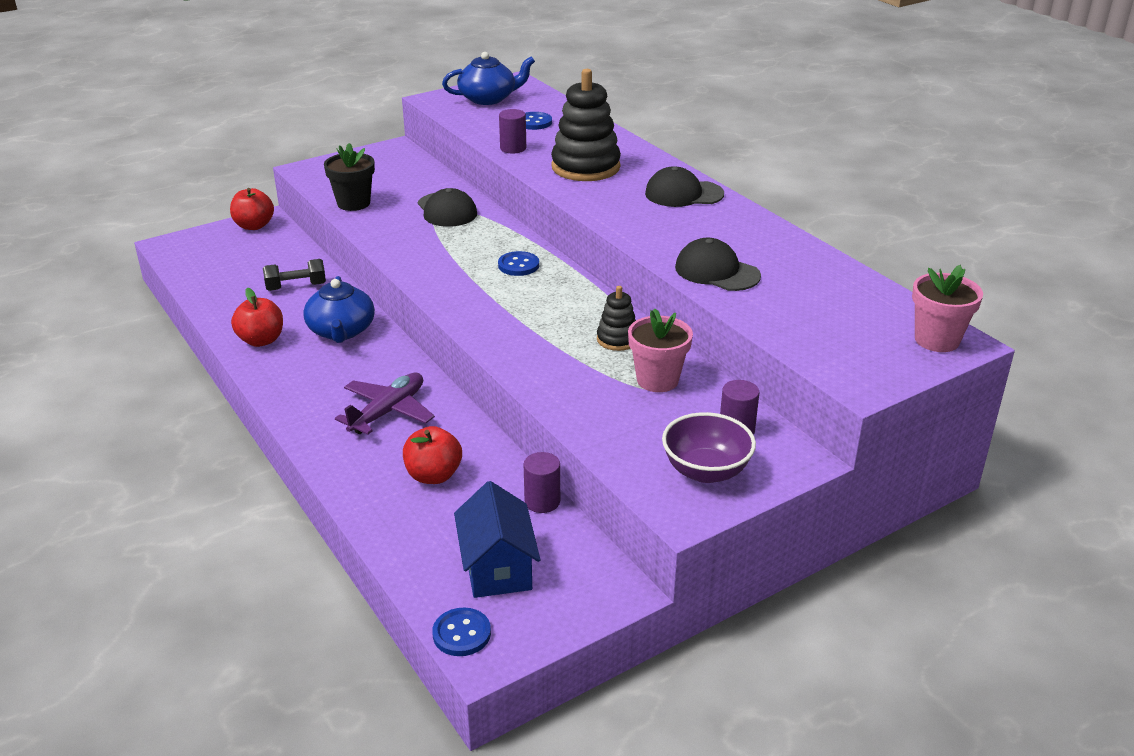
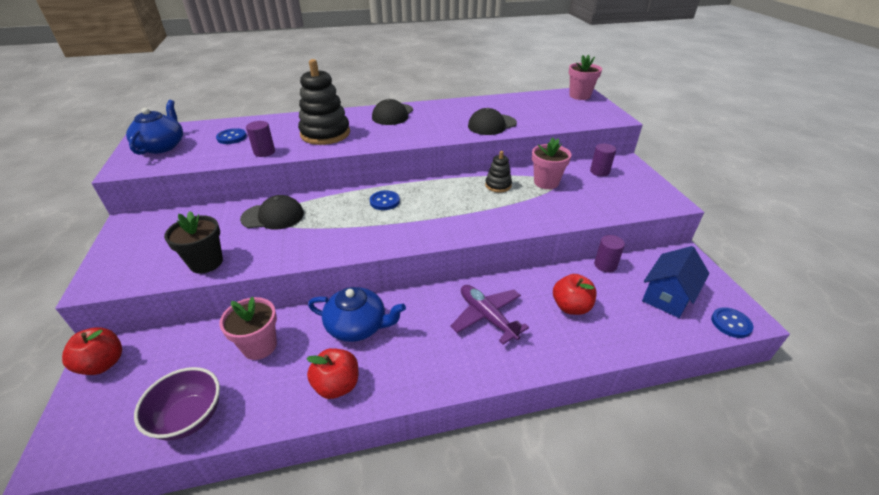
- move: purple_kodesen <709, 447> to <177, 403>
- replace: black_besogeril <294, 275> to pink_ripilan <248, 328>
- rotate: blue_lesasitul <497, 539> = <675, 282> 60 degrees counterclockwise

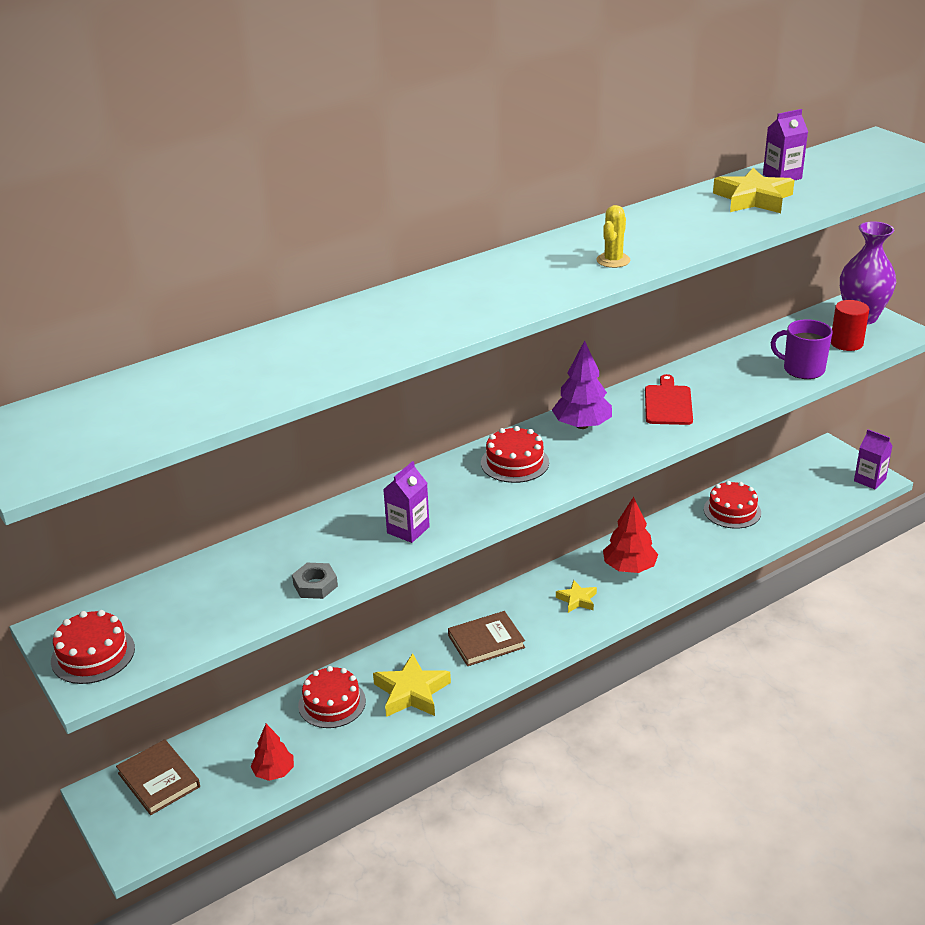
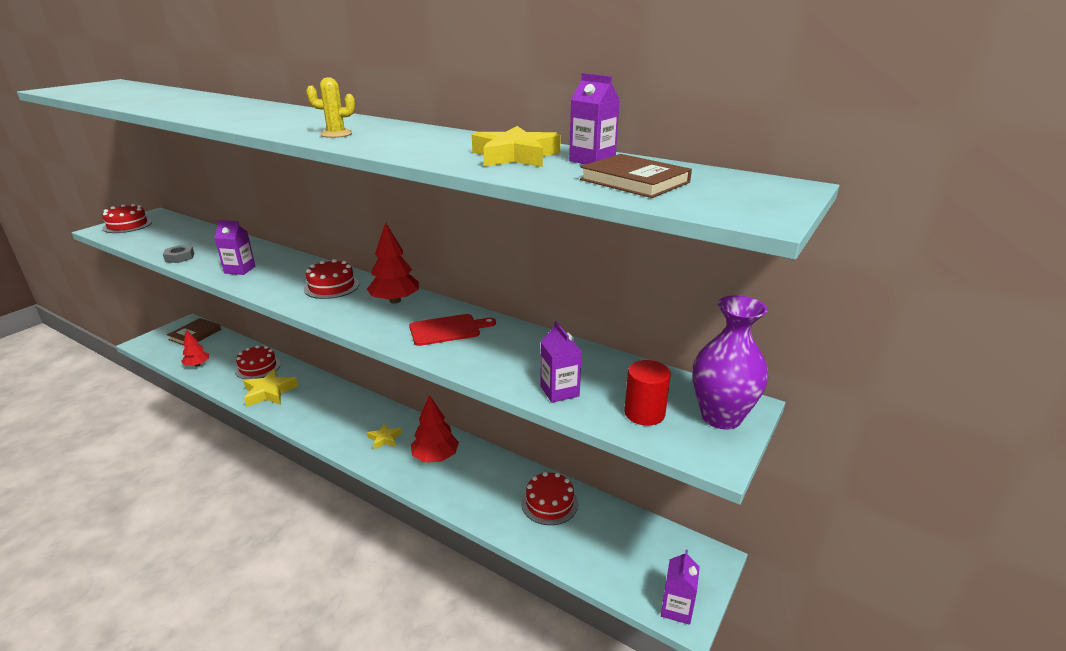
- move: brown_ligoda <486, 638> to <636, 176>
- replace: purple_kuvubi <802, 349> to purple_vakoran <561, 362>
- recolor: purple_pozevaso <582, 384> to red_pozevaso <393, 263>

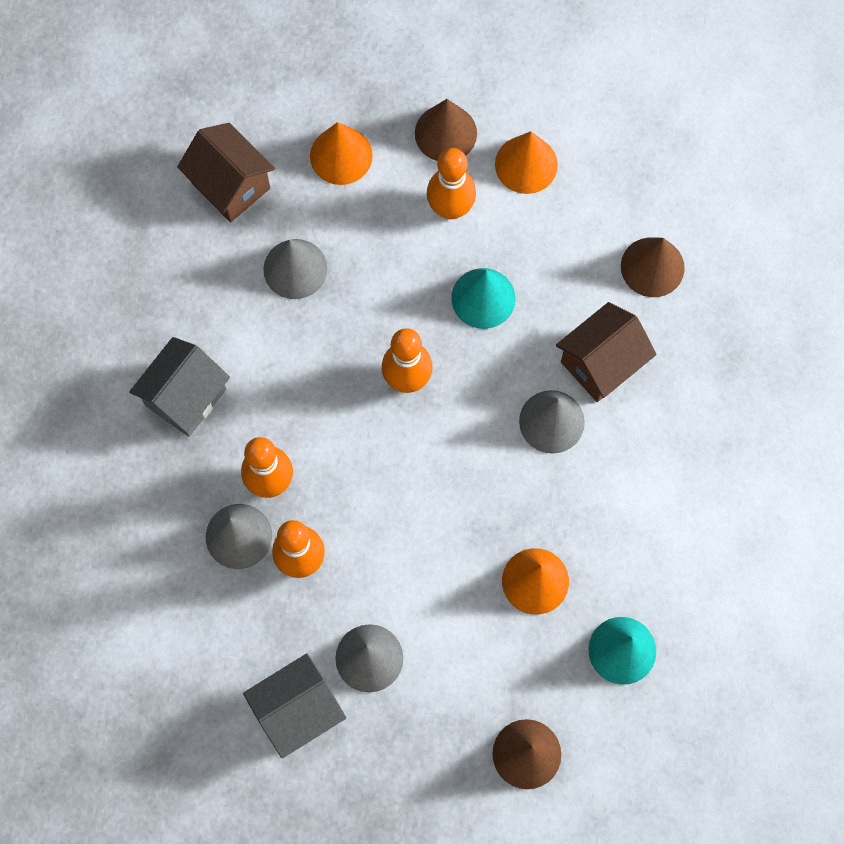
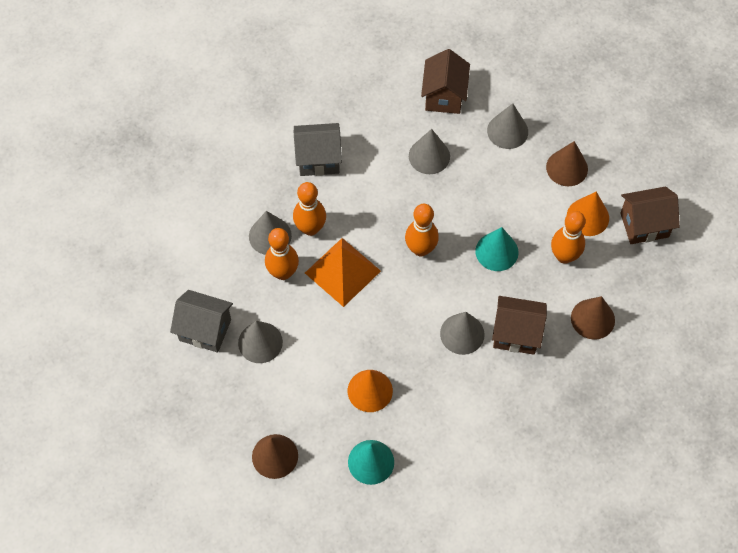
- insert: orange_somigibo <343, 272>
- insert: brown_lesasitul <650, 215>
- move: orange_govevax <451, 183> to <568, 237>
- recolor: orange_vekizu <341, 153> to grey_vekizu <507, 126>

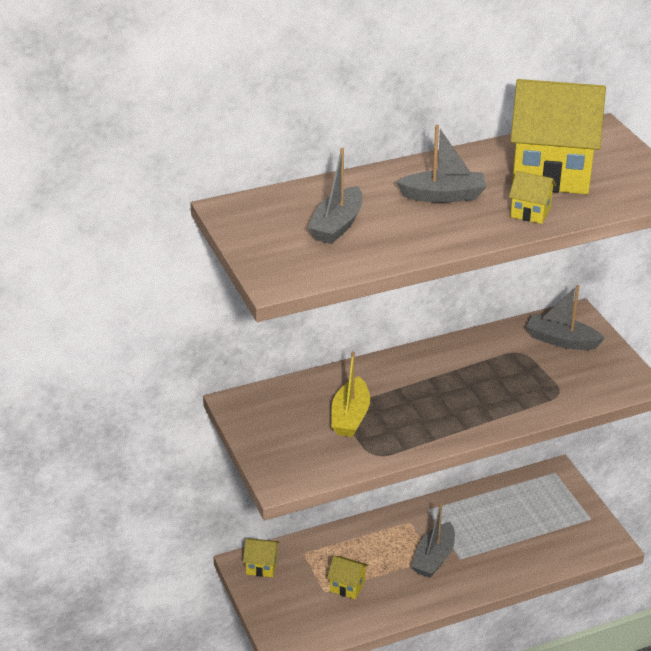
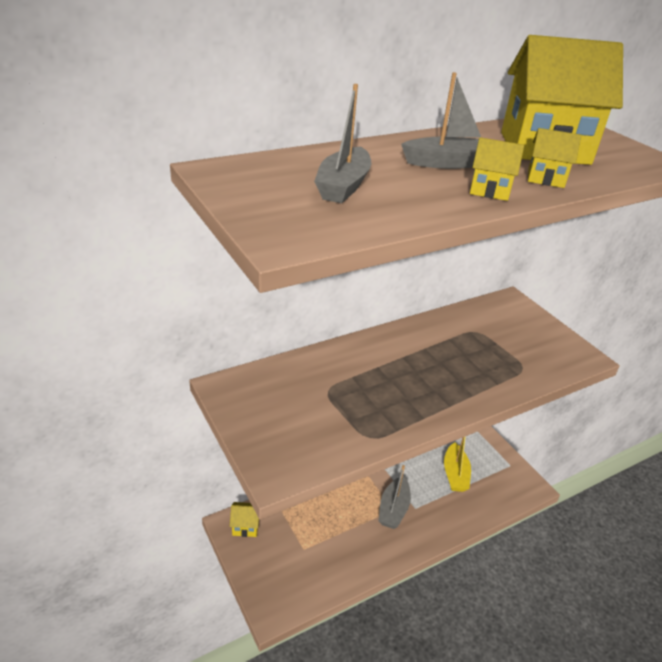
- delete: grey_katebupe <565, 317>
- move: yellow_lesasitul <347, 577> to <497, 169>
- move: yellow_katebupe <350, 394> to <457, 464>

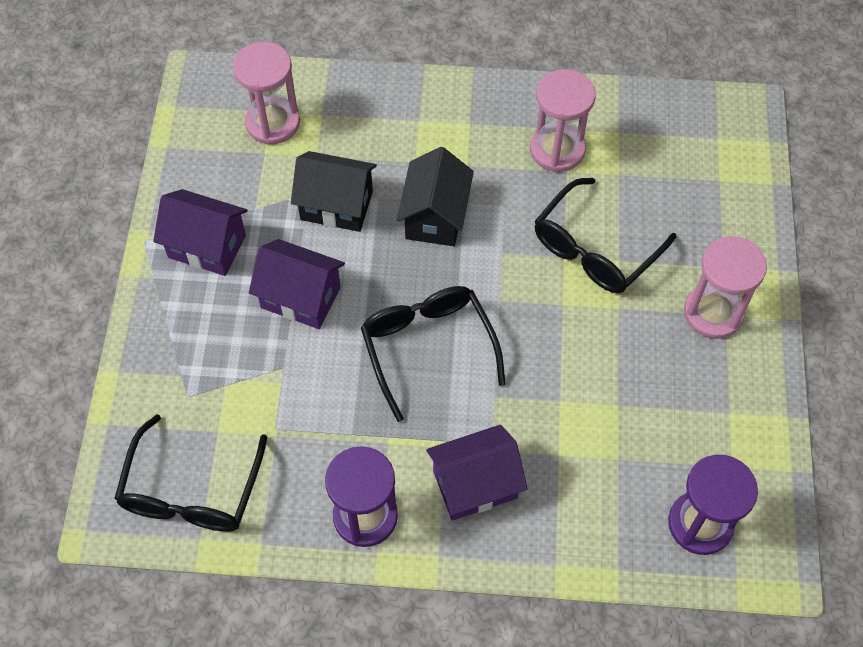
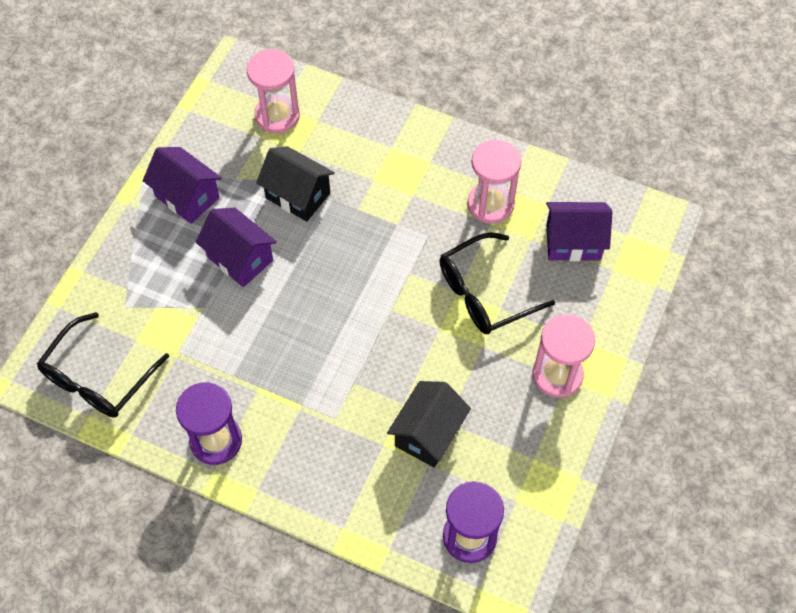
- delete: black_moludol <433, 354>
- move: black_lesasitul <435, 196> to <429, 424>
- move: purple_lesasitul <477, 473> to <579, 231>

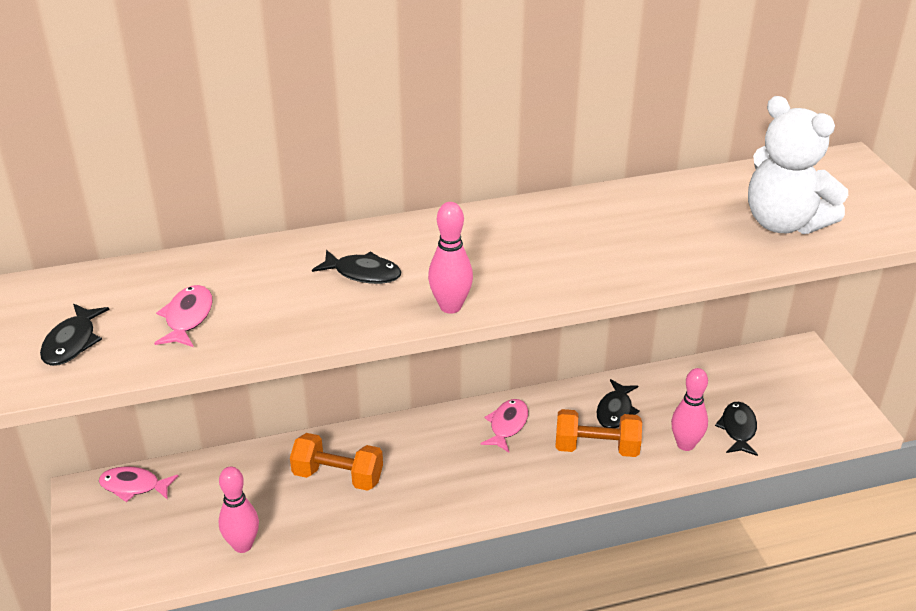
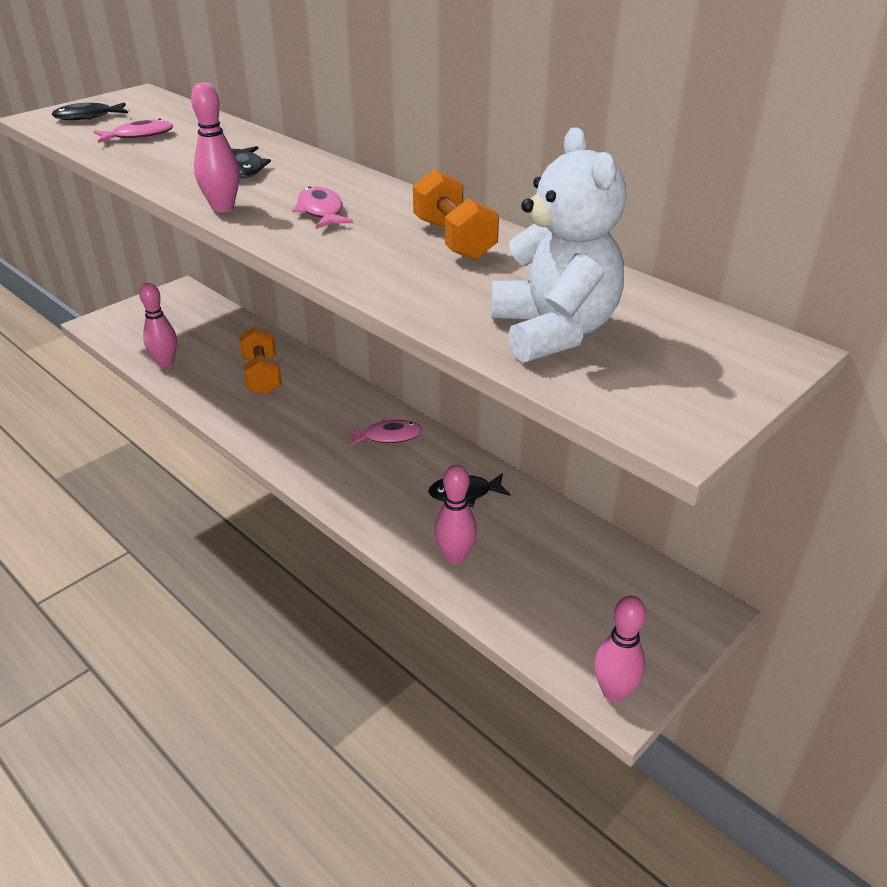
- delete: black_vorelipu <736, 429>
- insert: pink_govevax <620, 649>
- move: pink_vorelipu <138, 484> to <323, 207>
- move: orange_besogeril <598, 433> to <456, 214>
- rotate: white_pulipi <798, 165> = <558, 245> 150 degrees clockwise

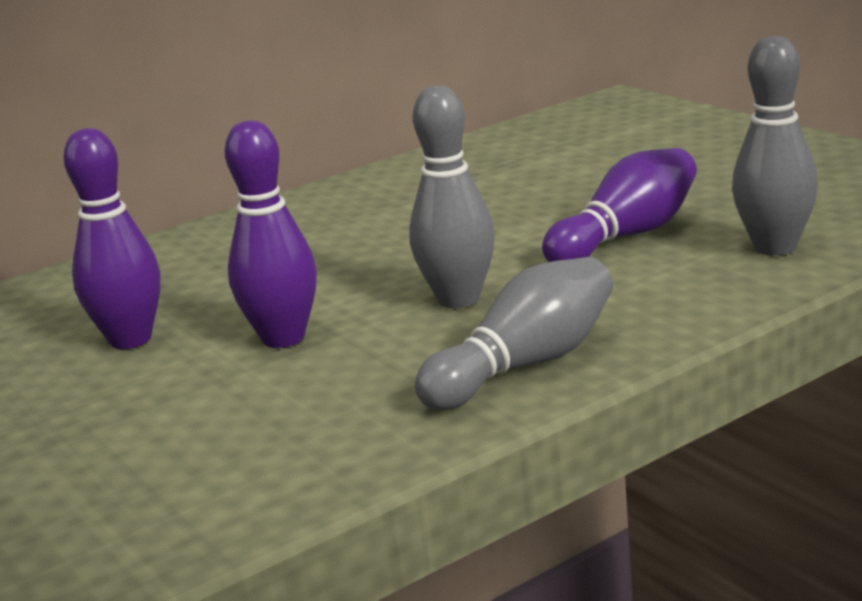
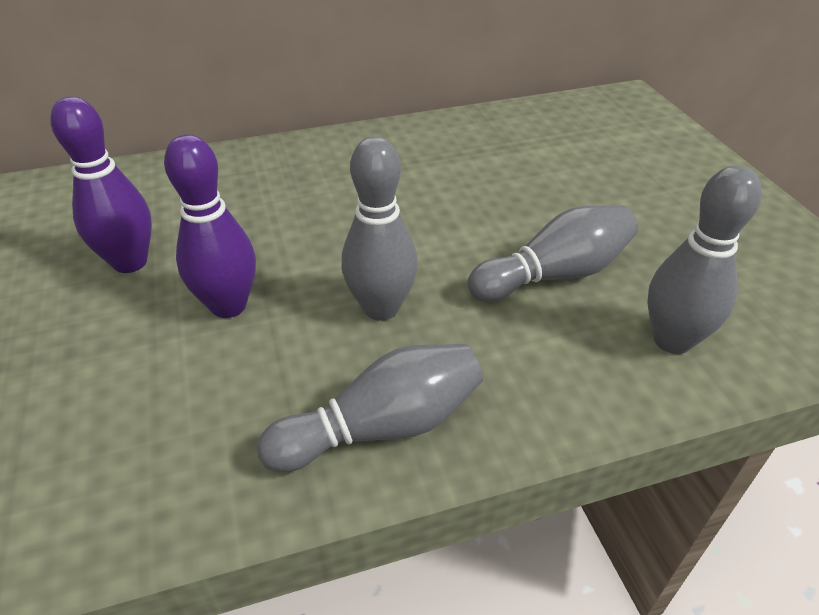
- recolor: purple_govevax <619, 205> to grey_govevax <552, 253>

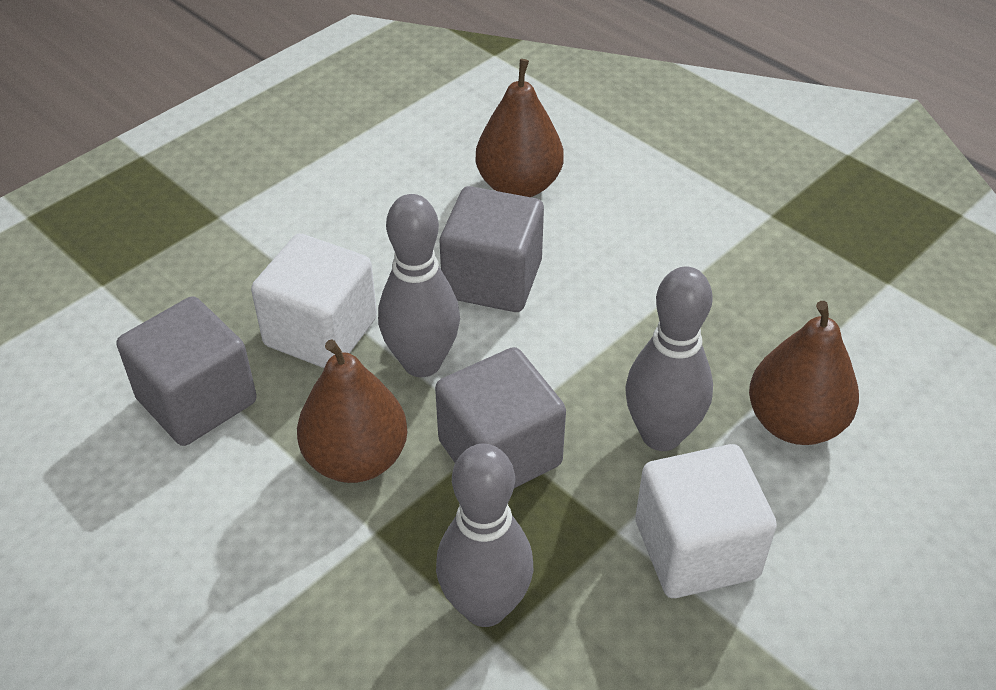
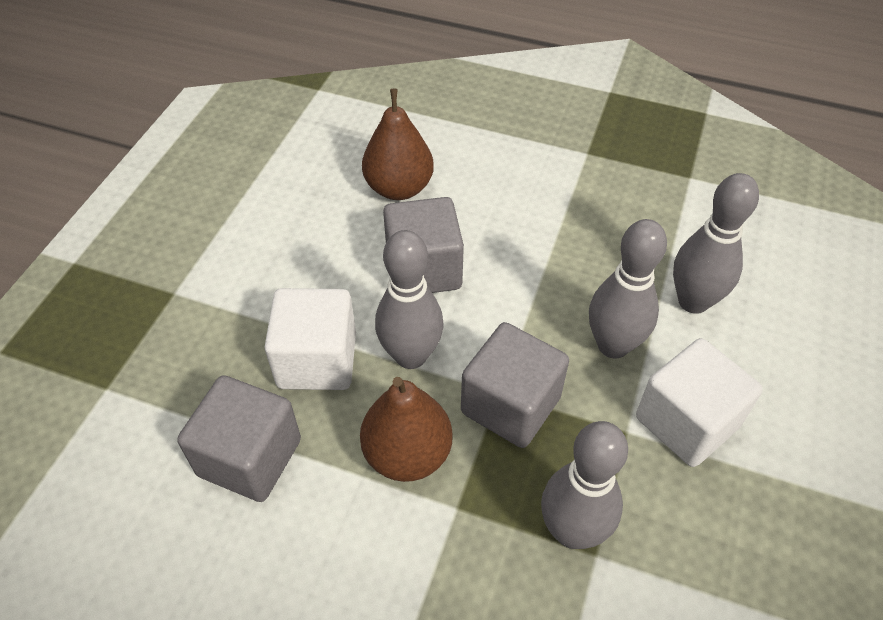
- replace: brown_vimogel <804, 373> to grey_govevax <716, 243>

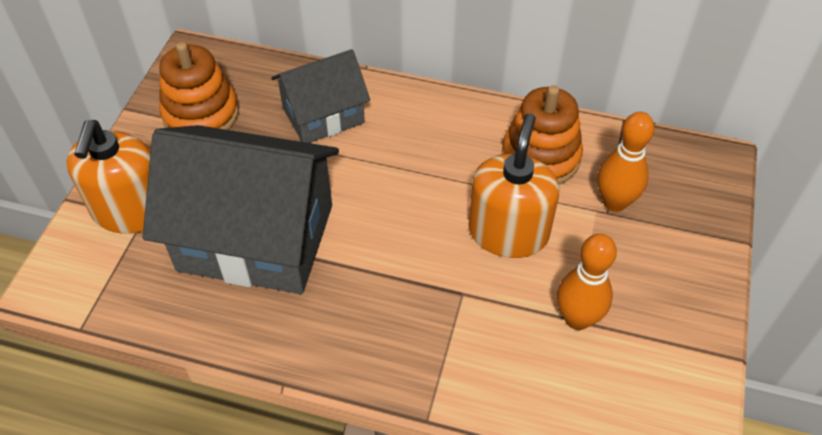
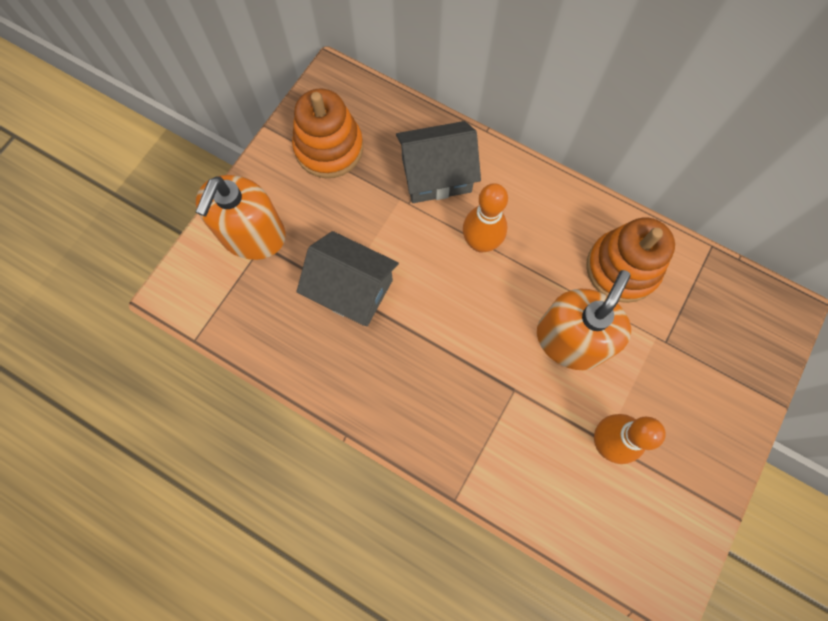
- move: orange_govevax <626, 162> to <485, 217>
- resize: grey_lesasitul <240, 209> = <347, 279> x0.57

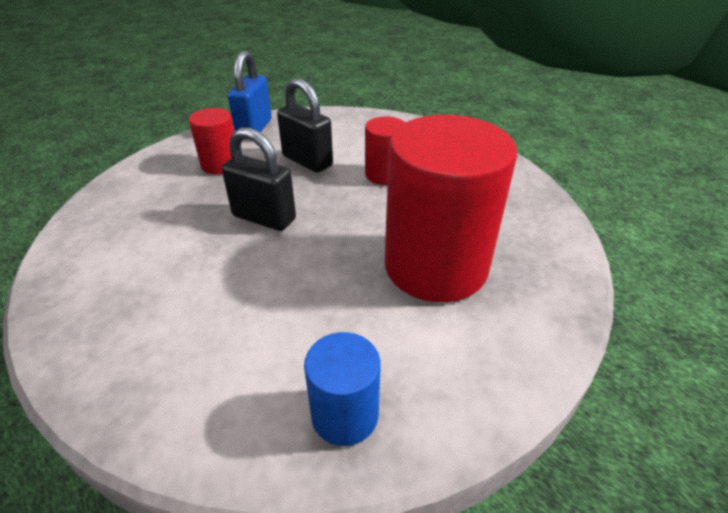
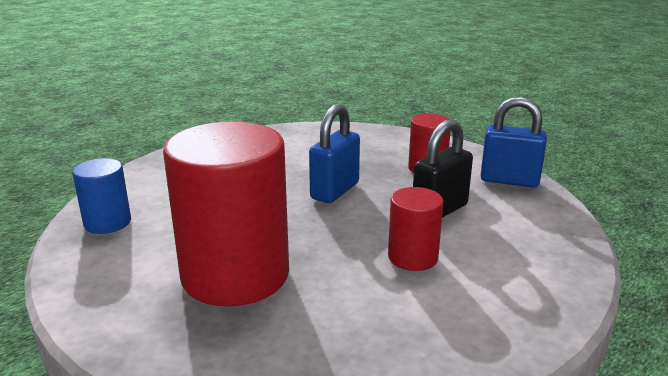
- recolor: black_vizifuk <259, 179> to blue_vizifuk <334, 153>

